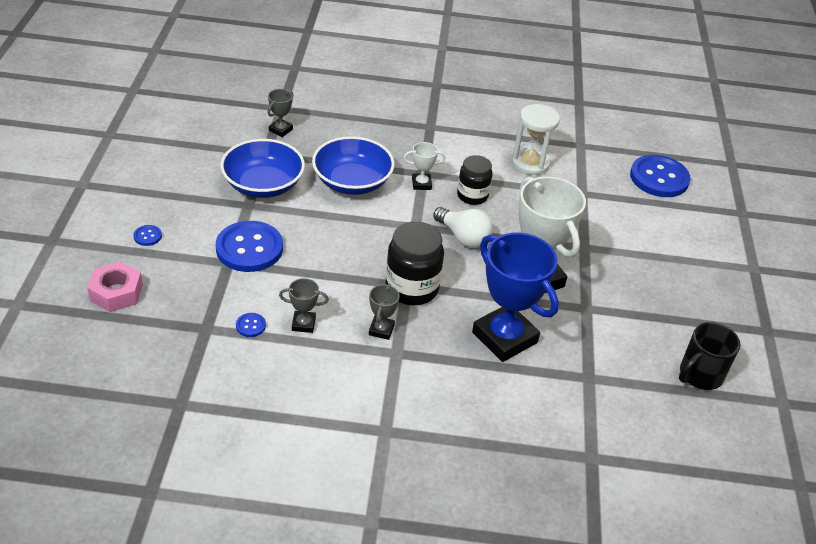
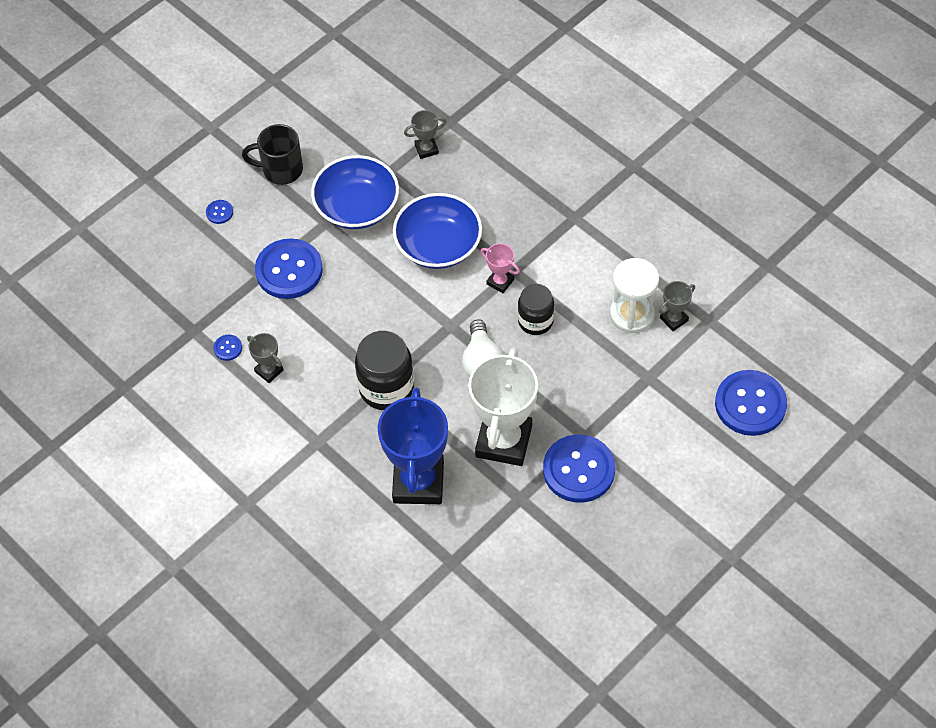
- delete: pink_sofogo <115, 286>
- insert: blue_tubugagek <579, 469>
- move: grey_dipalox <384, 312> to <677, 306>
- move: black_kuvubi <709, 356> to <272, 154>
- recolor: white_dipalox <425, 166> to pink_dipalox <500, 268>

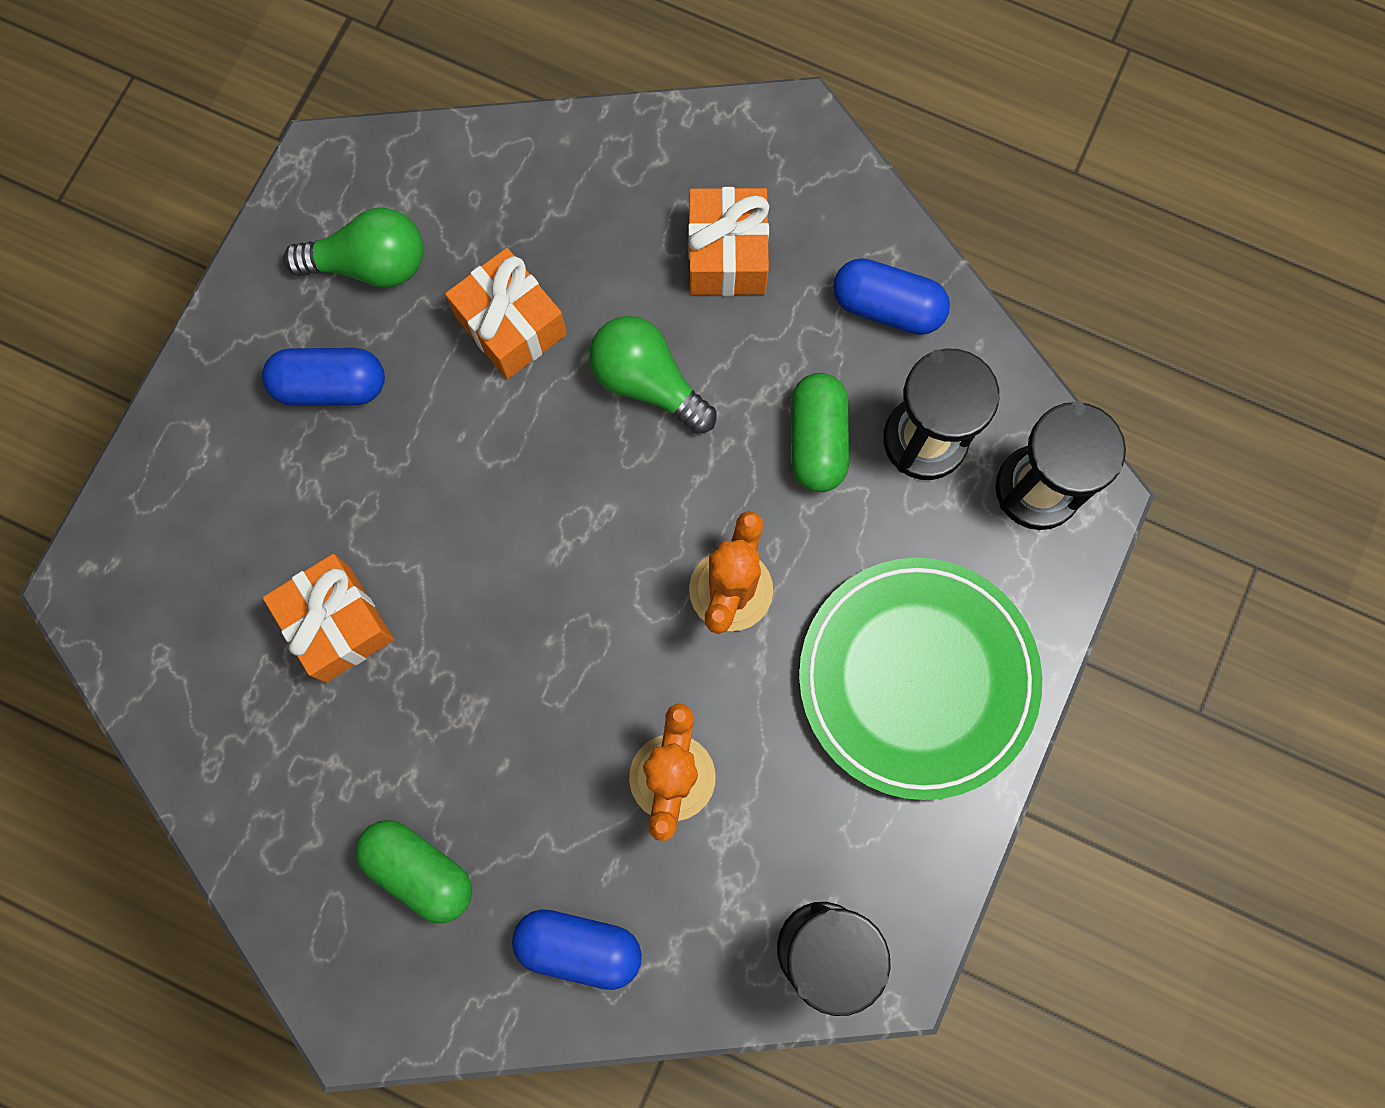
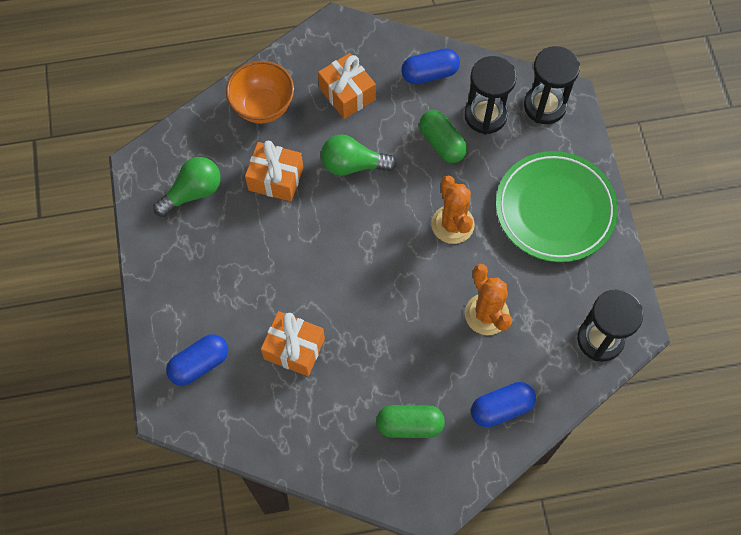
- insert: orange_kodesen <260, 92>
- move: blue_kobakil <323, 377> to <197, 360>

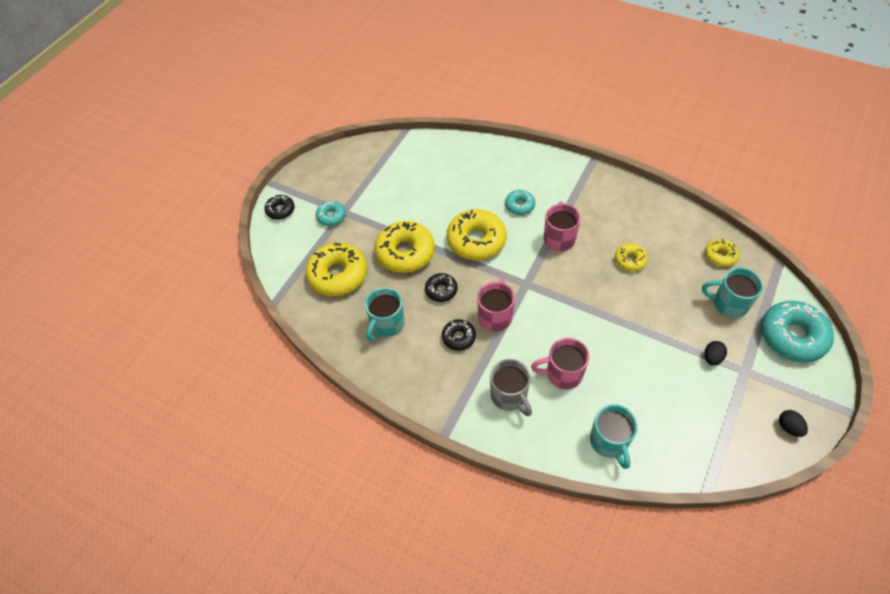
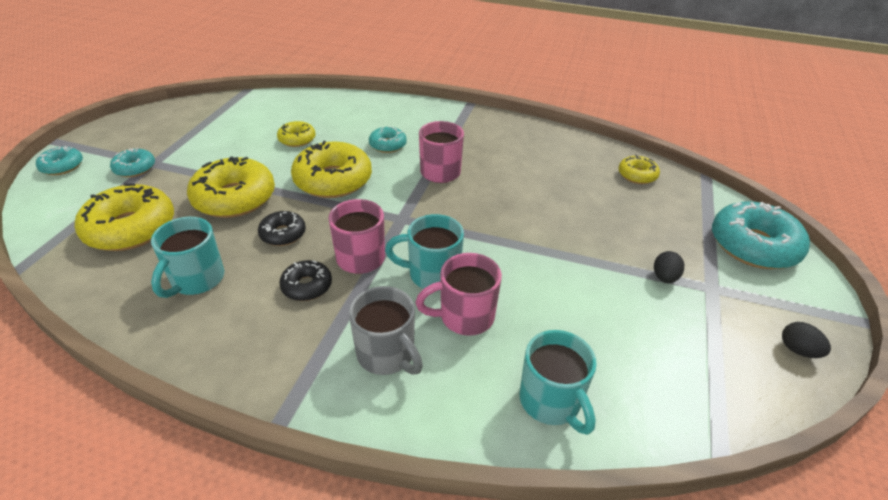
- move: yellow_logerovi <631, 257> to <296, 134>
- move: turquoise_kuvubi <732, 292> to <424, 252>
- recolor: black_logerovi <279, 207> to turquoise_logerovi <59, 160>

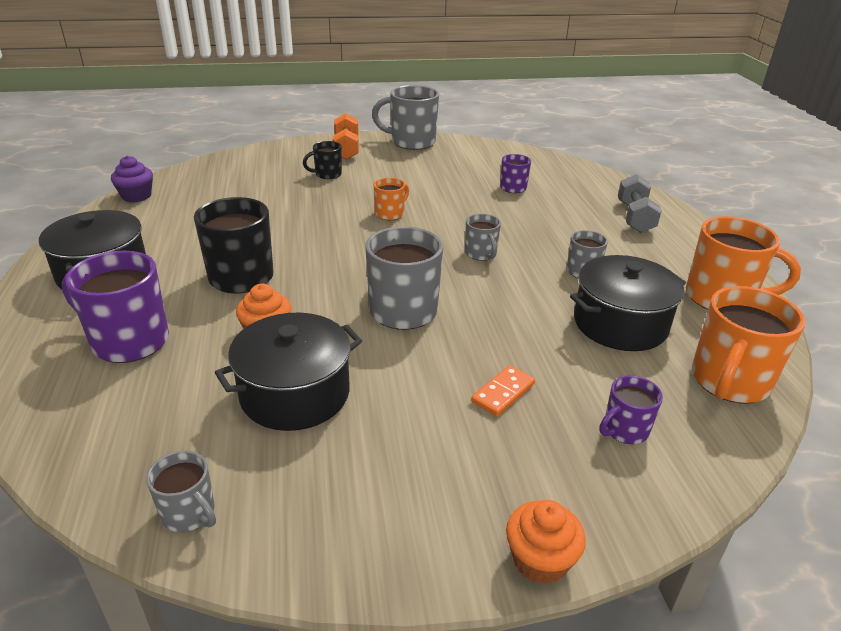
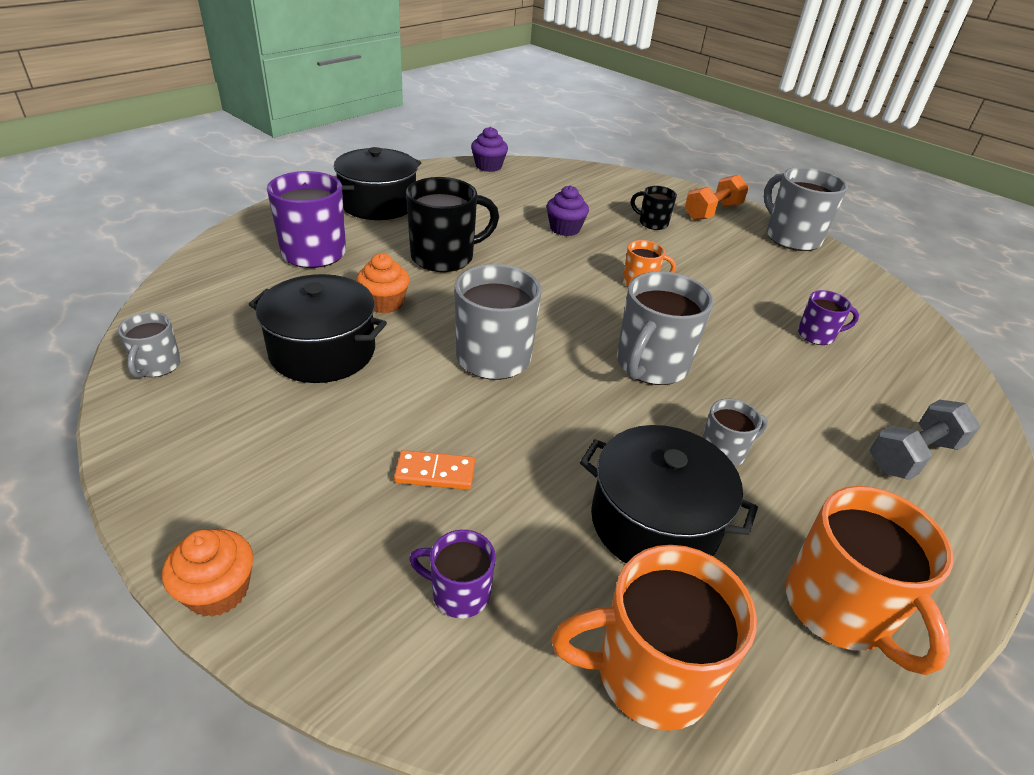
- insert: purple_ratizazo <567, 210>
- resize: grey_kuvubi <483, 237> = <665, 328> x1.87

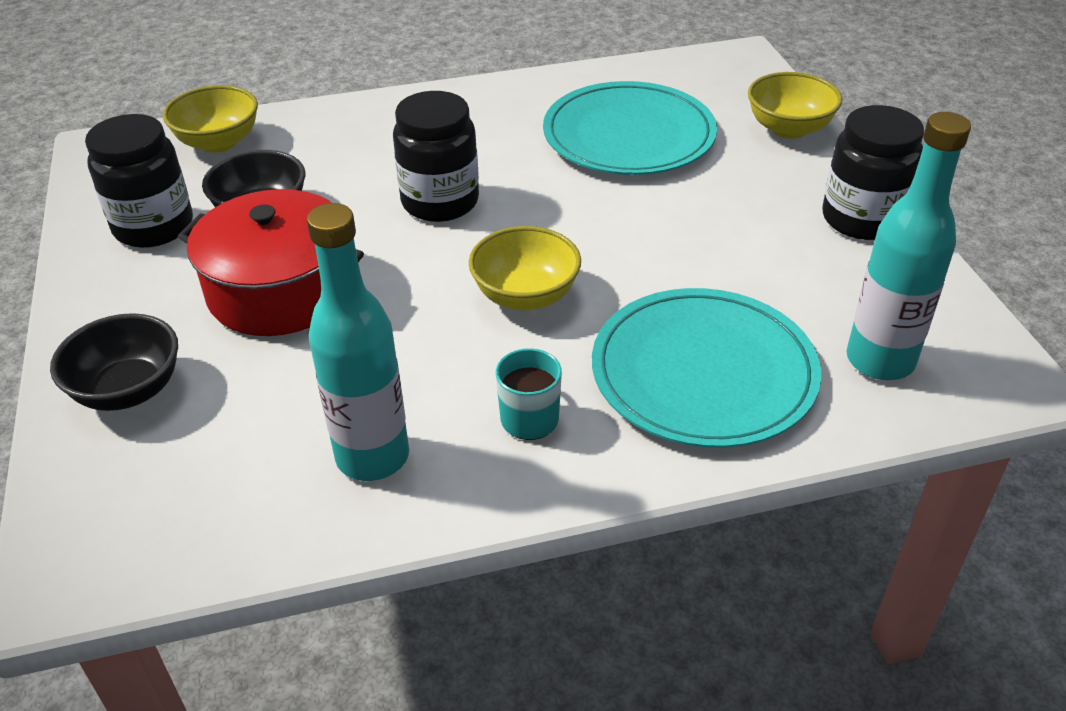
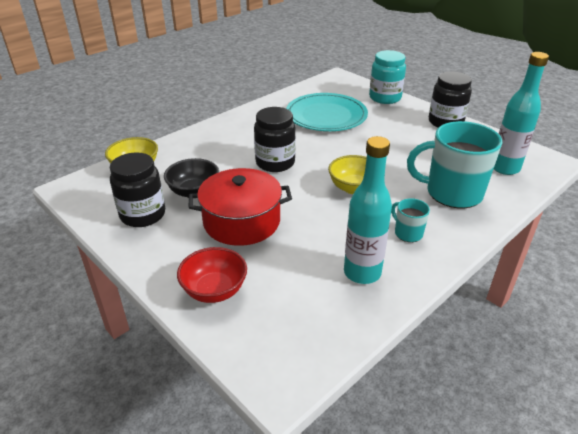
- replace: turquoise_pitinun <706, 368> to turquoise_kuvubi <454, 164>
- replace: yellow_kodesen <795, 105> to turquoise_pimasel <387, 77>
- recolor: black_kodesen <114, 362> to red_kodesen <212, 275>

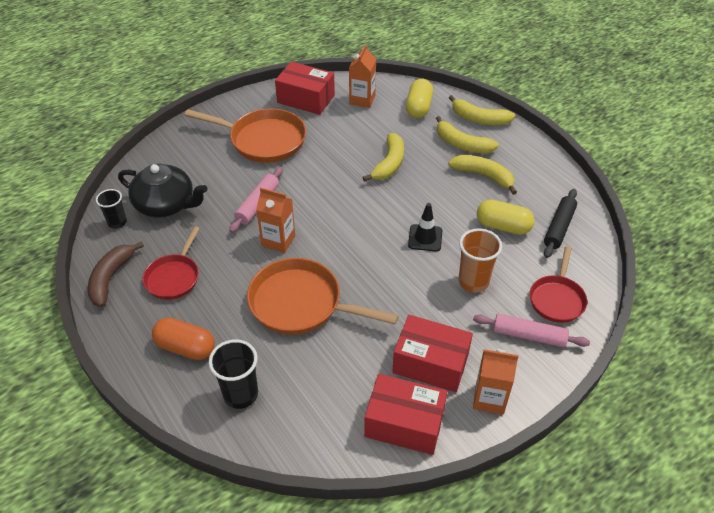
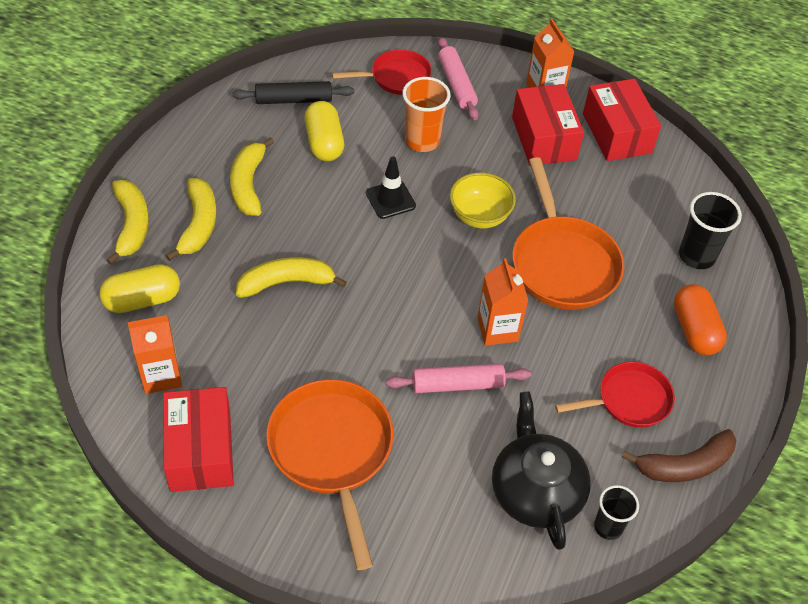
- insert: yellow_kodesen <483, 200>

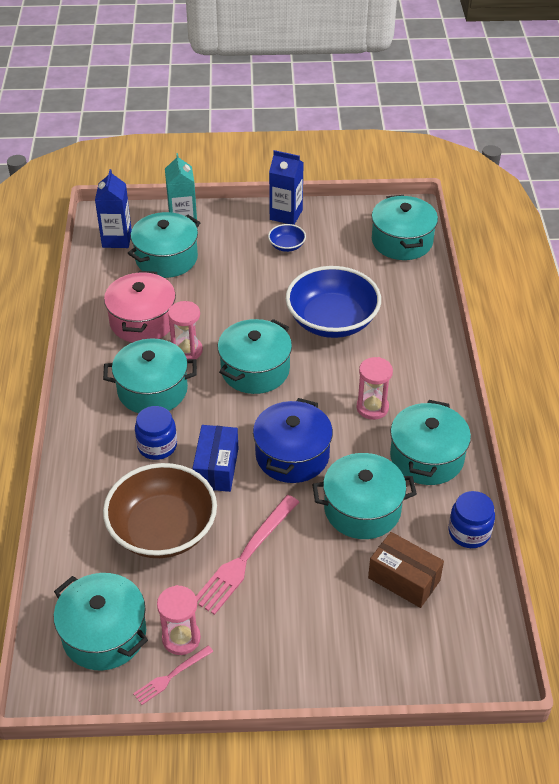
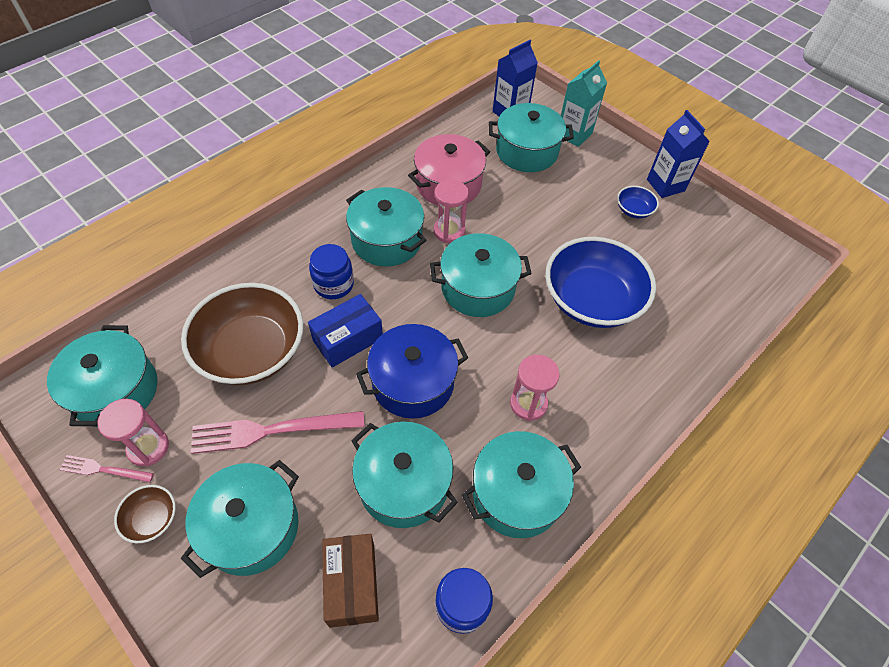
- insert: brown_kodesen <145, 514>
- move: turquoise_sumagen <405, 227> to <240, 519>

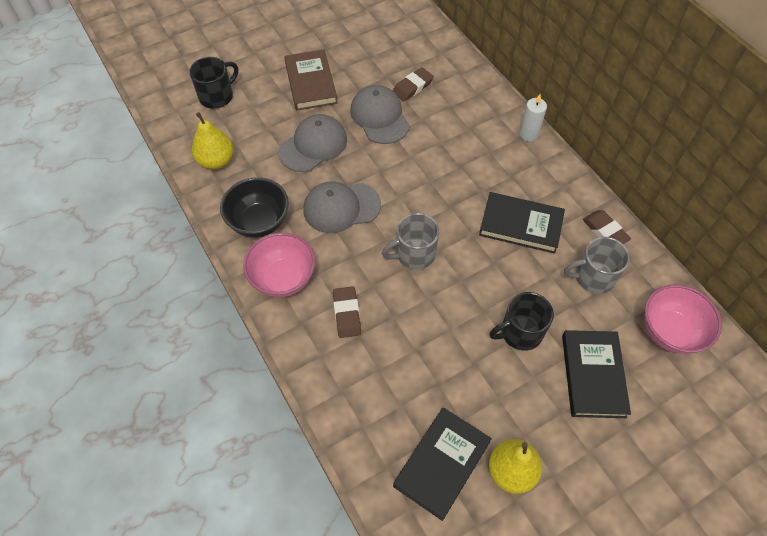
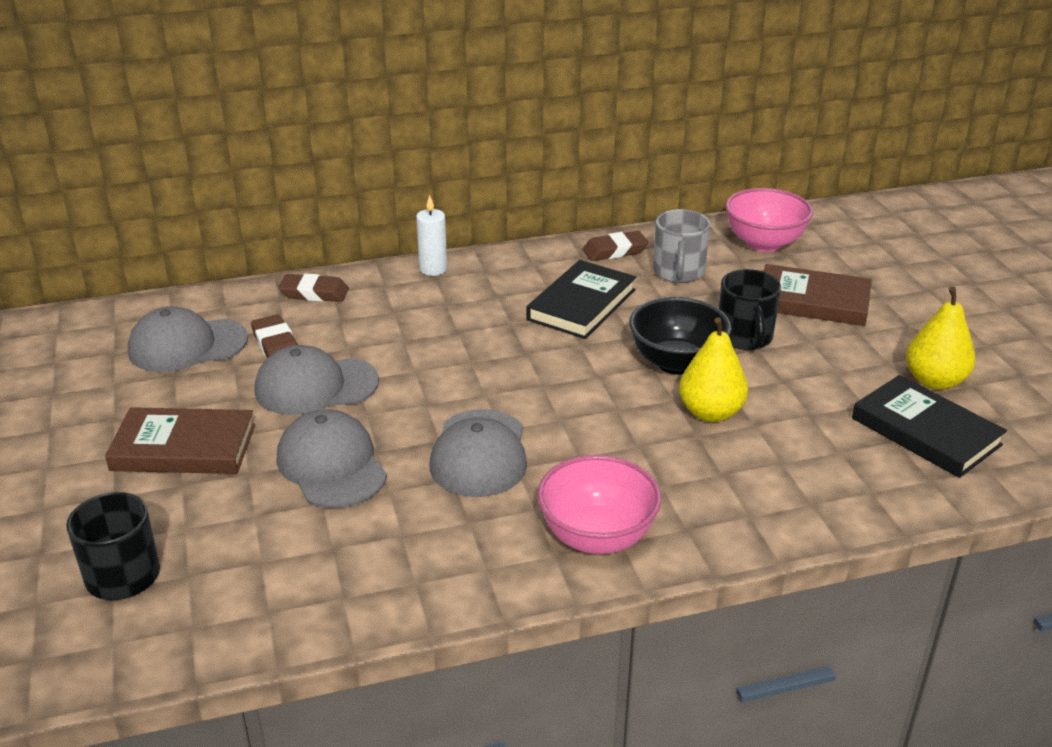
- delete: grey_kuvubi <410, 241>
- insert: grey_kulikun <187, 339>
- move: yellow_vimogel <212, 140> to <713, 370>
- move: black_kodesen <254, 207> to <680, 336>
- move: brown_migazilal <347, 312> to <313, 288>
- recolor: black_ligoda <596, 374> to brown_ligoda <817, 295>

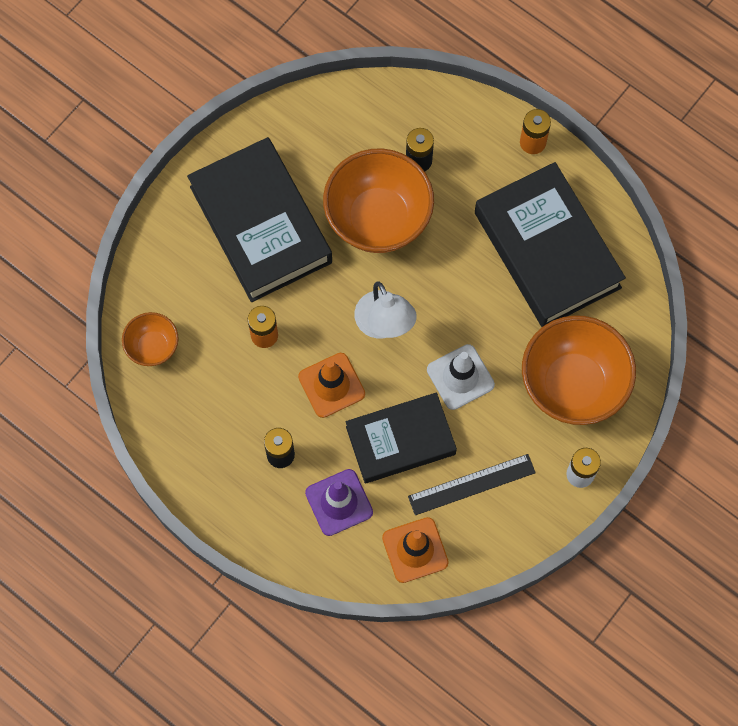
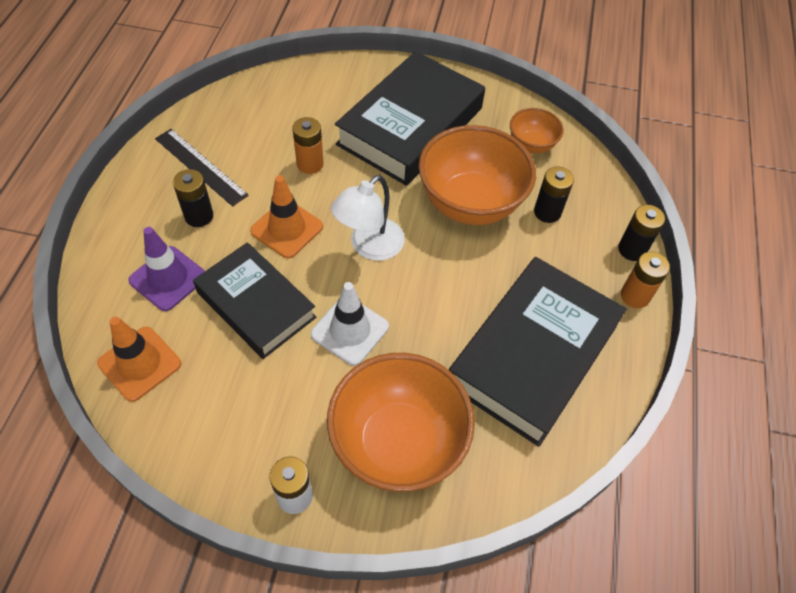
- insert: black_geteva <641, 233>
- move: orange_kodesen <150, 339> to <537, 131>
- move: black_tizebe <472, 484> to <202, 168>

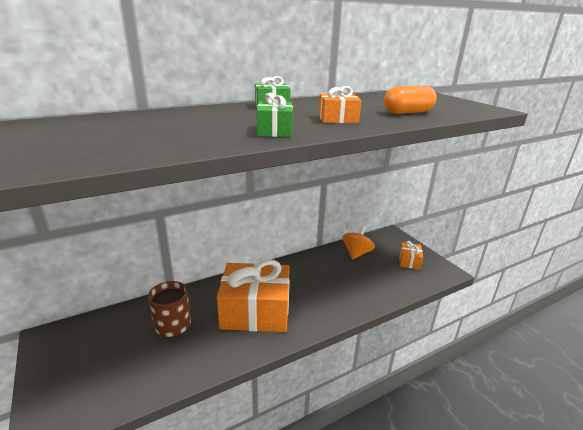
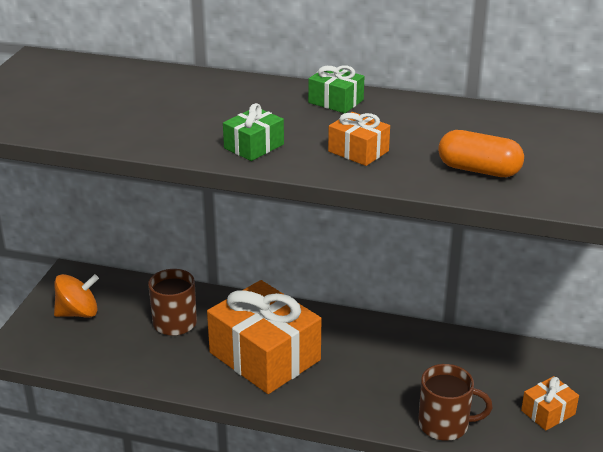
- insert: brown_kuvubi <455, 402>
- move: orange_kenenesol <359, 243> to <76, 296>

